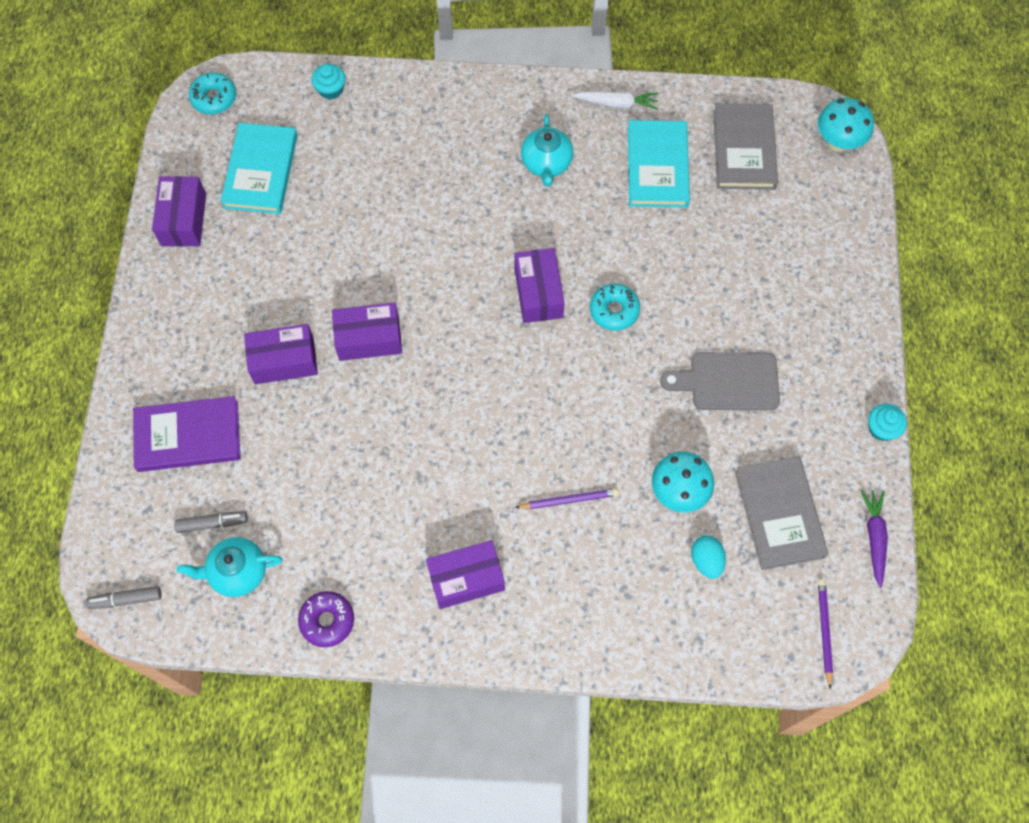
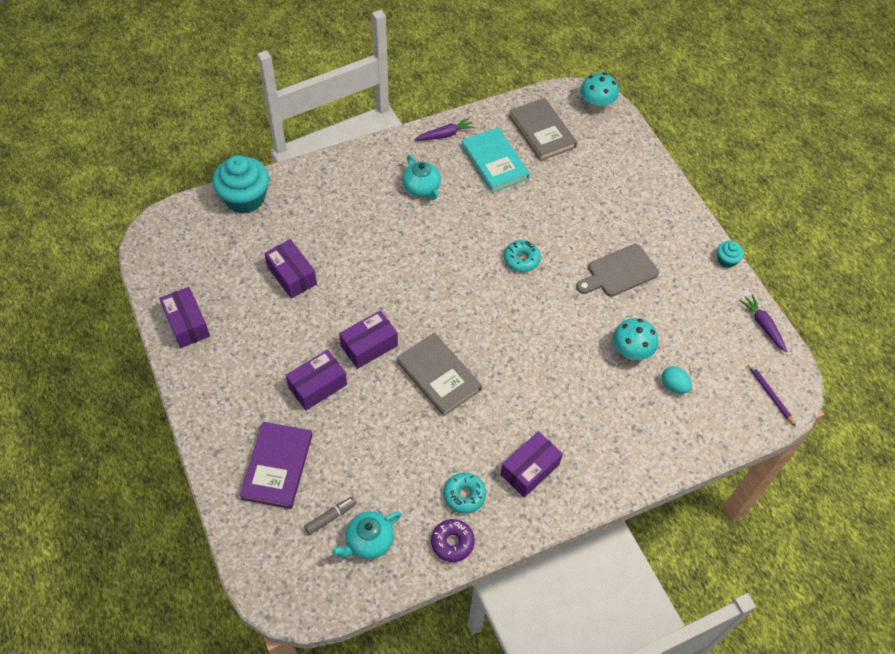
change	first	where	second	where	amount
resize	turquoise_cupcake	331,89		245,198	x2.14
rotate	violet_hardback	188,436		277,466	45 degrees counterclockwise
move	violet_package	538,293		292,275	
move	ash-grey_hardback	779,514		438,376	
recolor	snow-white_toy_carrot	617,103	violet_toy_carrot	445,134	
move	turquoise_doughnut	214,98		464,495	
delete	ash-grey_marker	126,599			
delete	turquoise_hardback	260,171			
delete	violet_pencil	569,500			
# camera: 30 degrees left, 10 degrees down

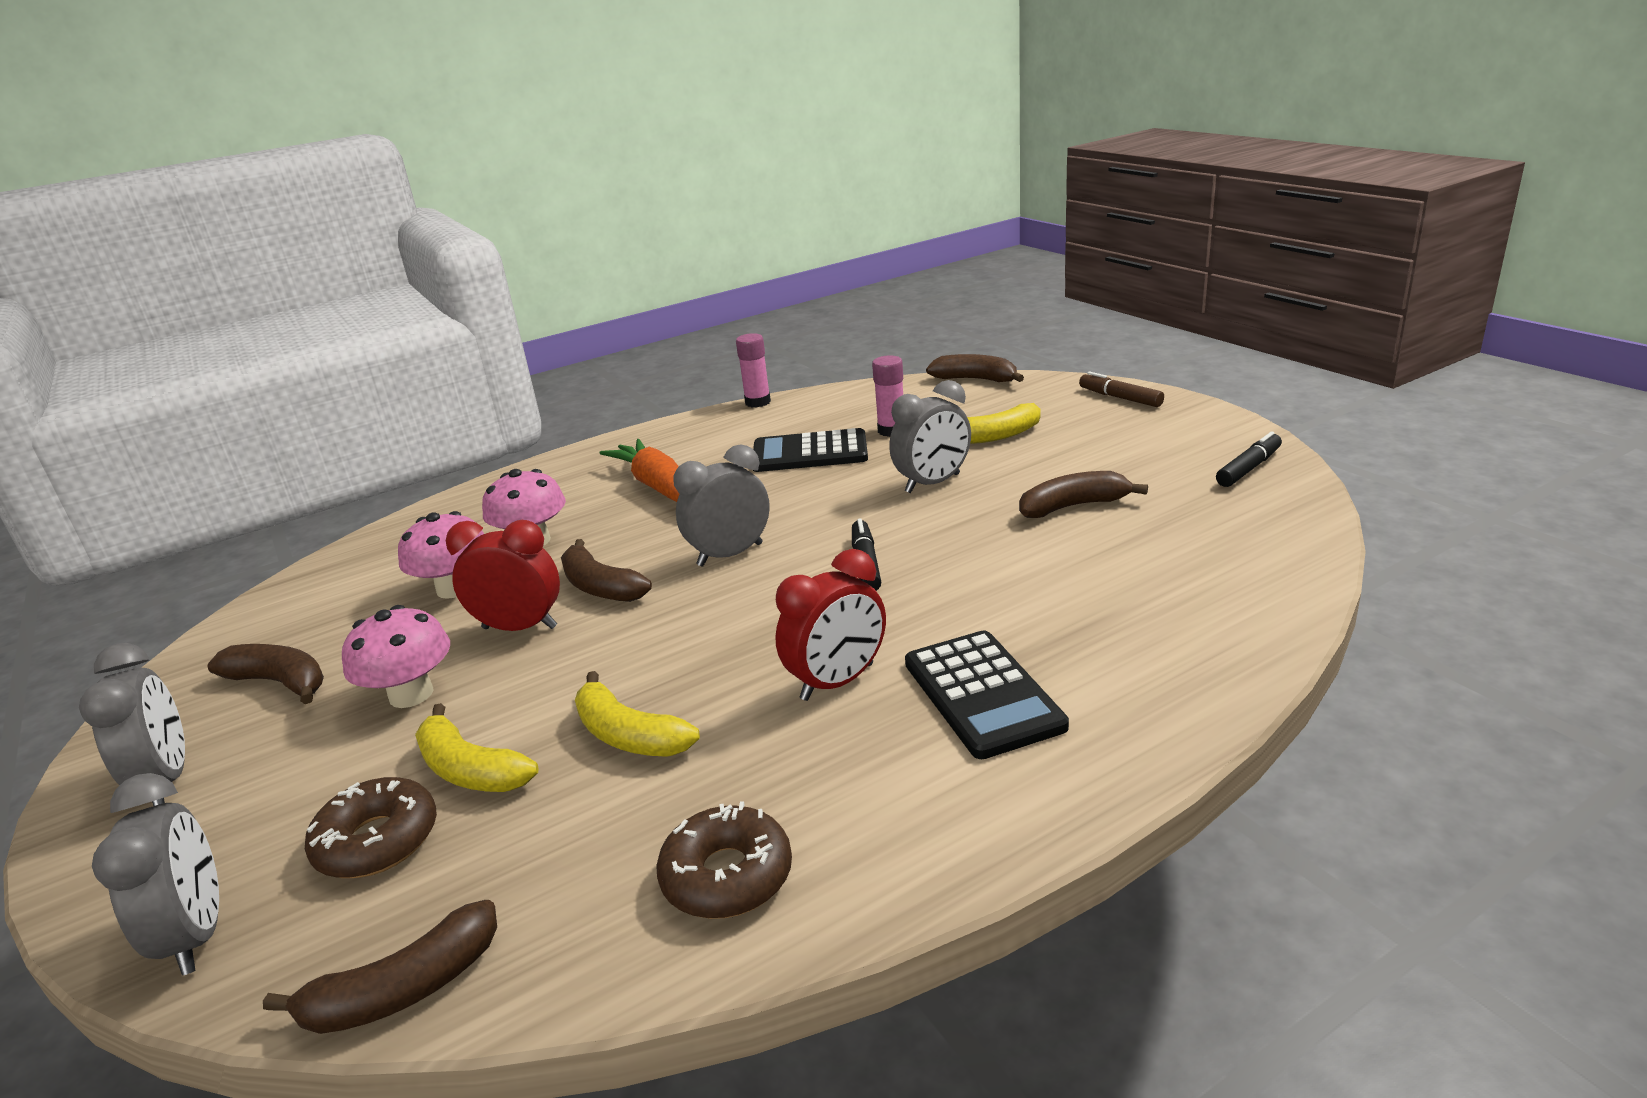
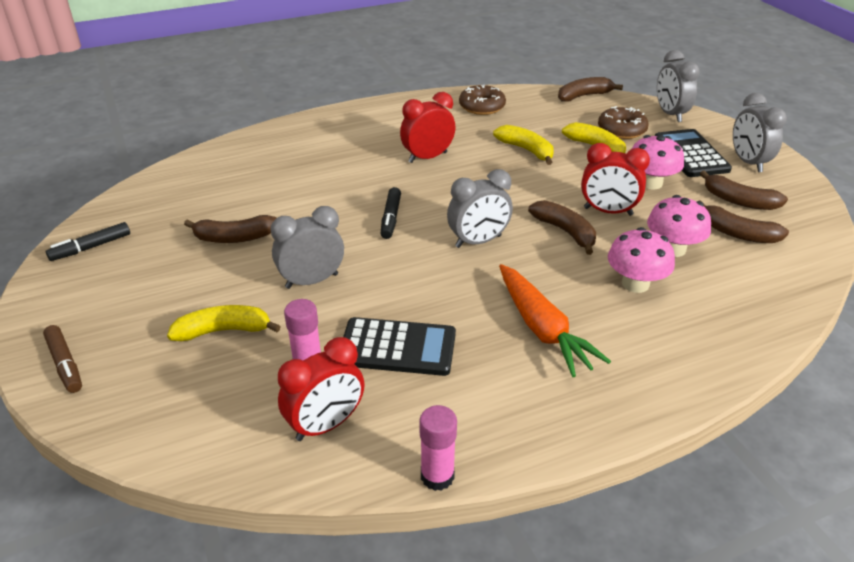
change	first	where	second	where	amount
insert			red_clock	326,425	
move	black_pocket_calculator	982,694		691,154	
move	brown_toy_banana	975,379		737,233	
# camera: 175 degrees left, 10 degrees up

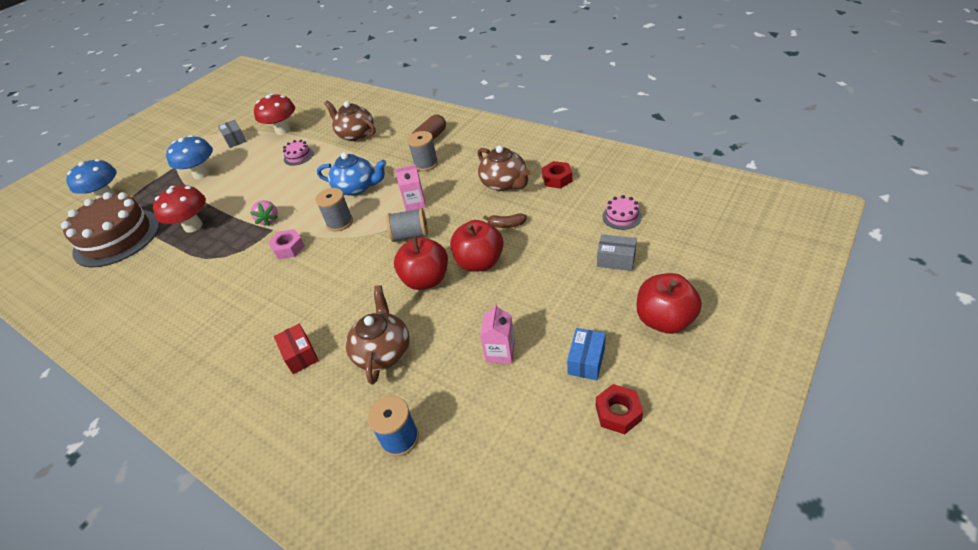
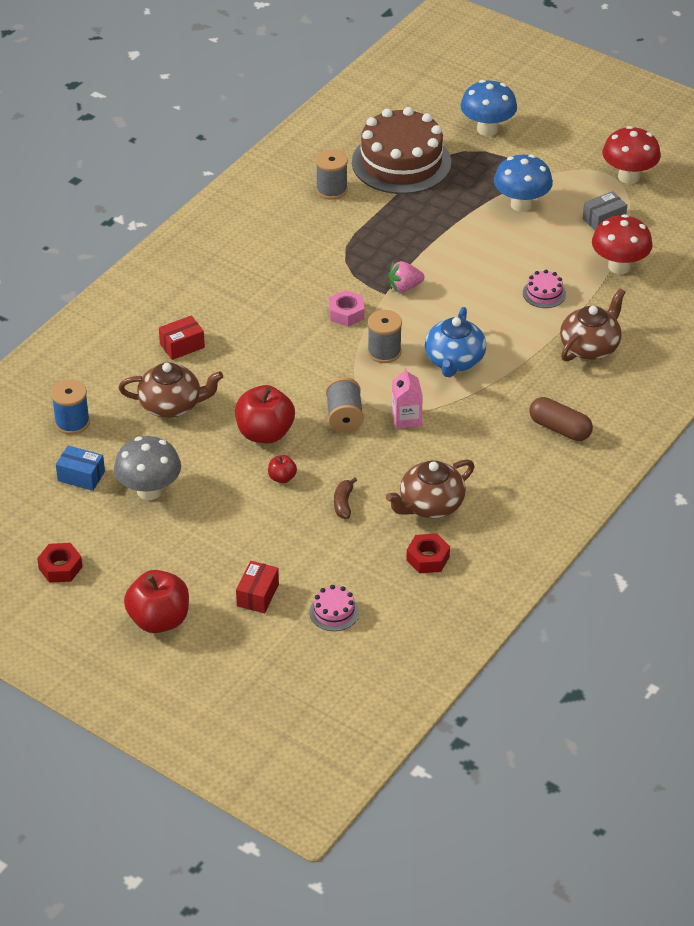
change	first	where	second	where	amount
move	blue_package	586,361		81,476	
replace	rosy_milk_carton	500,352	ash-grey_fungus	149,491	
recolor	ash-grey_package	616,260	red_package	257,595	
resize	red_toy_apple	479,262		282,478	x0.48
move	ash-grey_spool	426,164		331,190	
move	red_fungus	193,226		628,177	
# camera: 85 degrees right, 0 degrees up

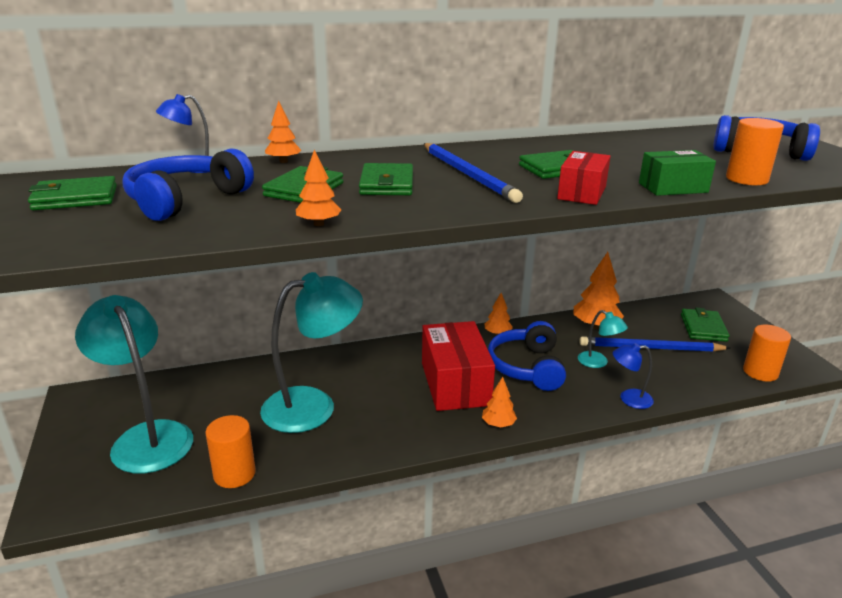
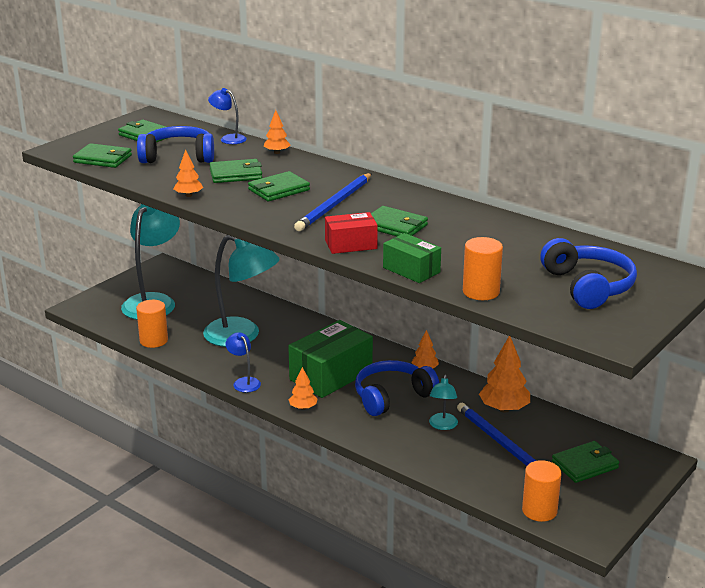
change	first	where	second	where	amount
insert			emerald_wallet	103,159	
move	blue_lamp	629,399		244,382	
recolor	red_package	455,383	emerald_package	331,375	
# camera: 55 degrees right, 0 degrees up

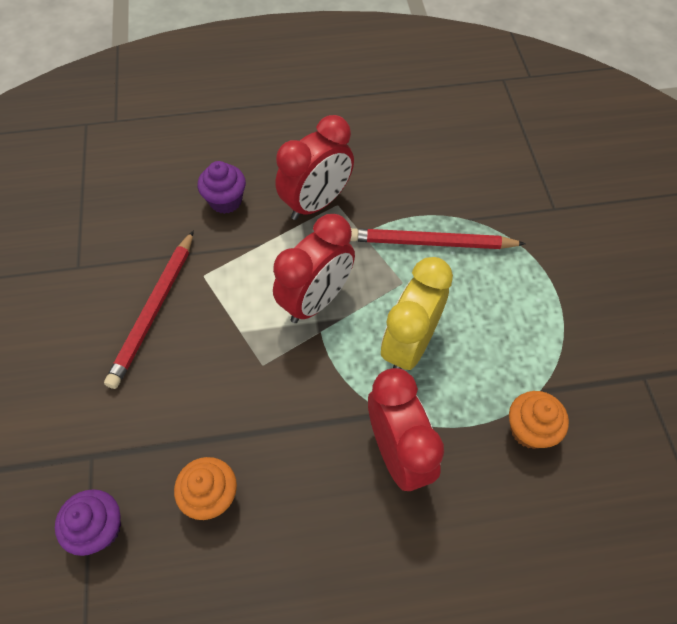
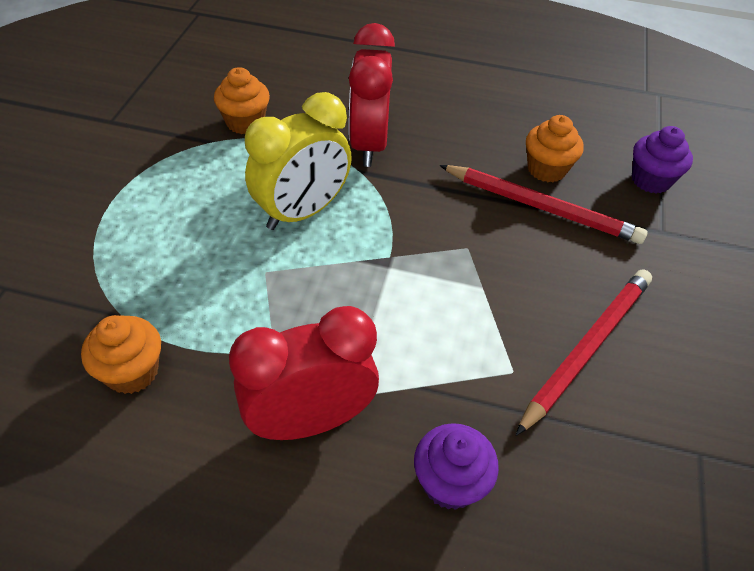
change	first	where	second	where	amount
insert			orange_cupcake	132,372	
move	red_pencil	431,242		541,207	
delete	red_clock	316,300			
# camera: 160 degrees left, 10 degrees down

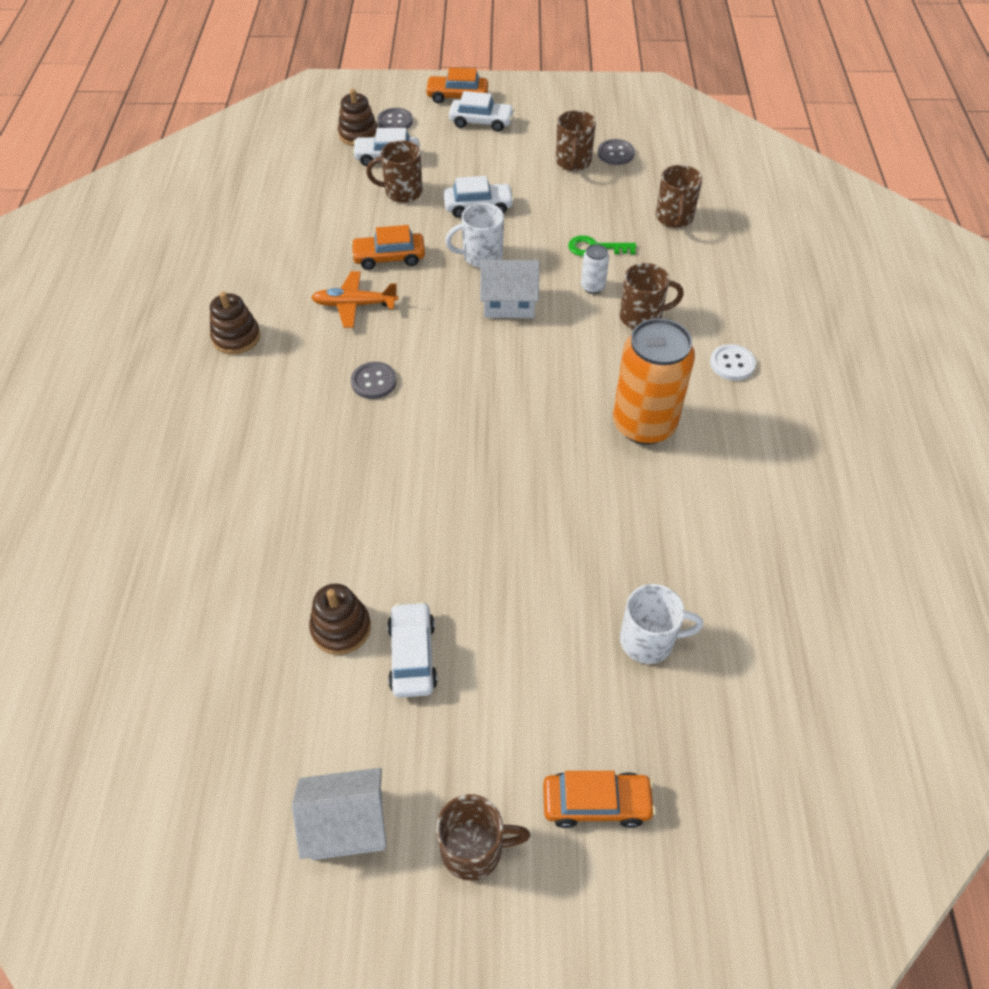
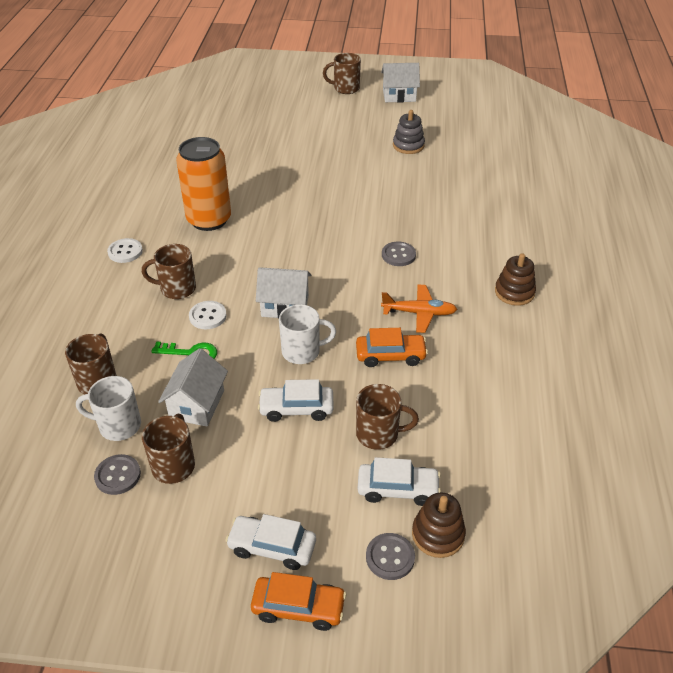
change	first	where	second	where	amount
move	snow-white_mug	649,640		118,426	
insert			snow-white_cottage	197,404	
replace	snow-white_soda_can	592,287	snow-white_shirt_button	208,316	
recolor	brown_stacking_rings	341,628	ash-grey_stacking_rings	408,145	
delete	snow-white_car	412,656			
delete	orange_car	596,803			
# camera: 175 degrees left, 10 degrees down

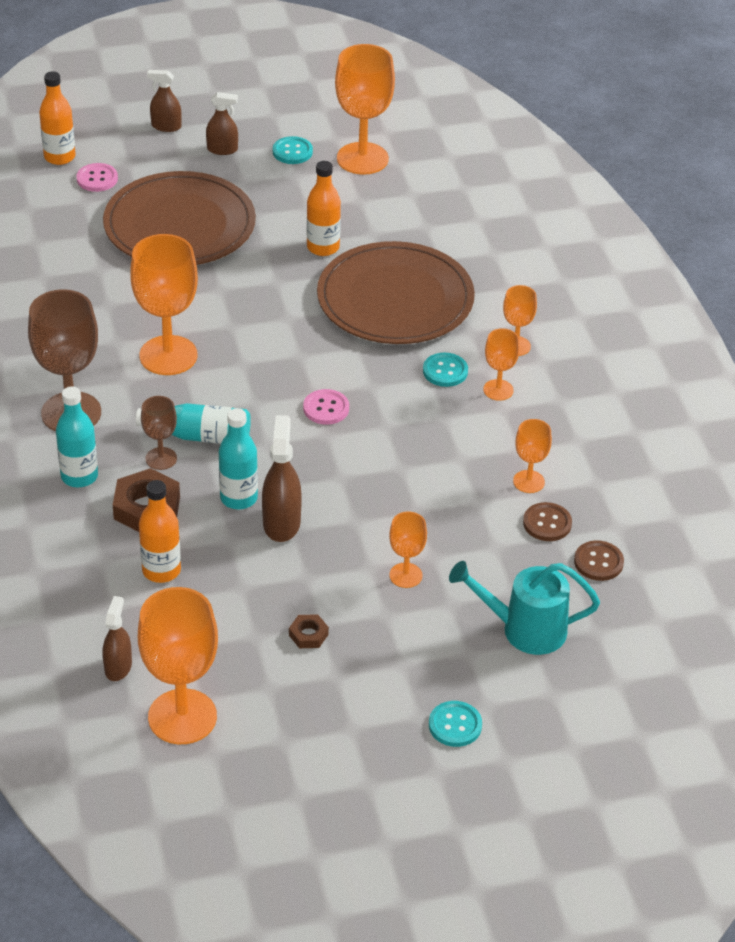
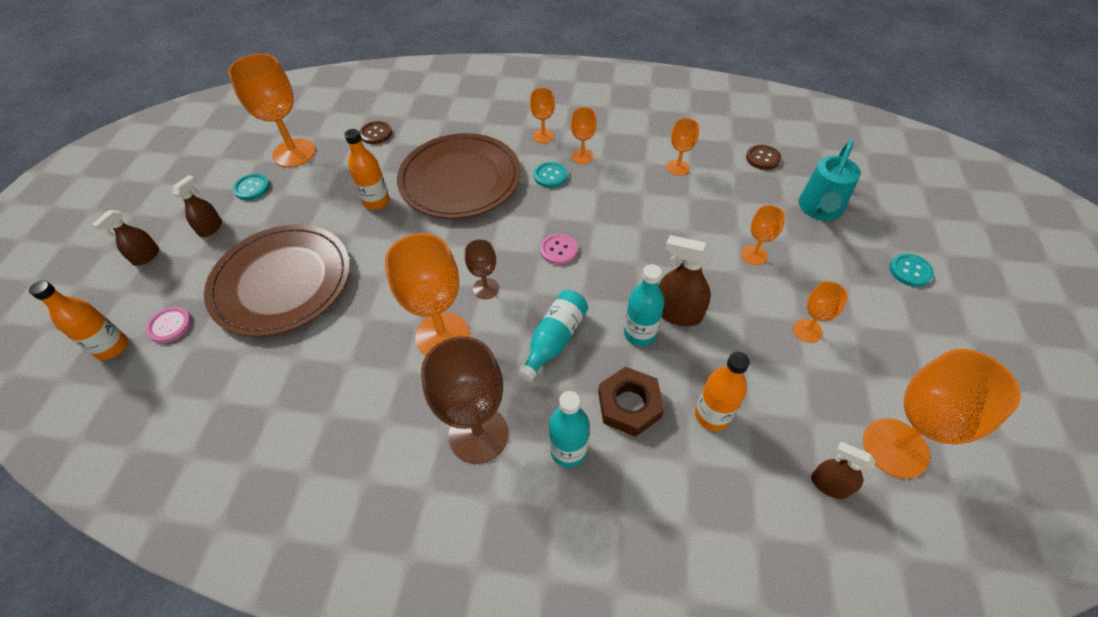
change	first	where	second	where	amount
move	brown_shirt_button	547,523		376,133	
move	brown_goblet	161,458		486,288	
replace	brown_hexagon_nut	308,635	orange_goblet	807,331	
# camera: 65 degrees left, 10 degrees up

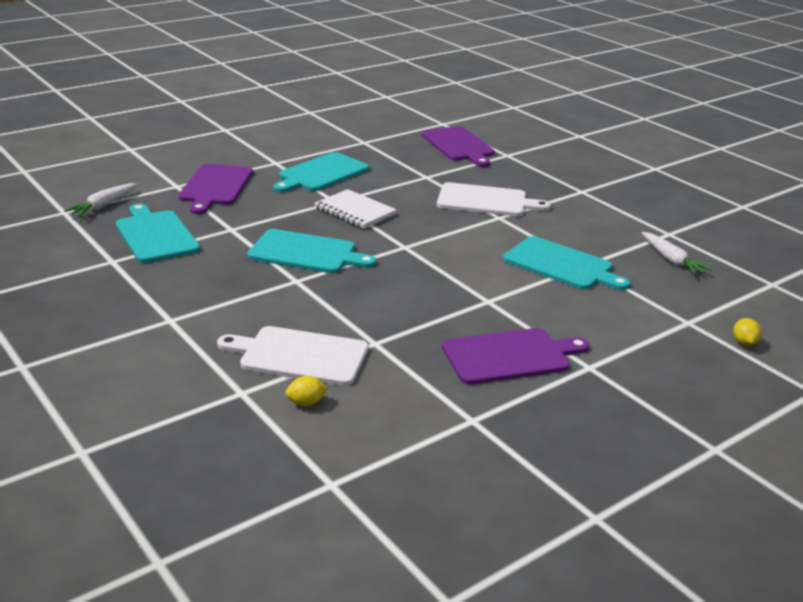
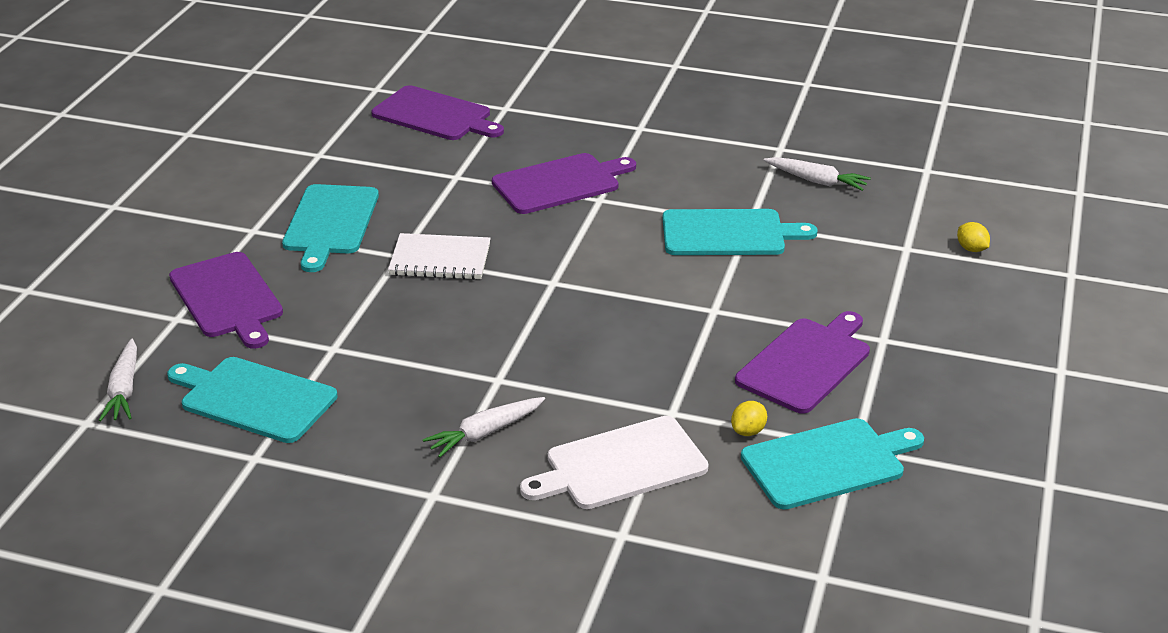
change	first	where	second	where	amount
insert			snow-white_toy_carrot	485,433	
recolor	snow-white_cutting_board	486,201	violet_cutting_board	560,183	
move	bright_yellow_toy_lemon	306,403		748,431	
move	turquoise_cutting_board	306,253		828,463	
# camera: 35 degrees left, 5 degrees up

